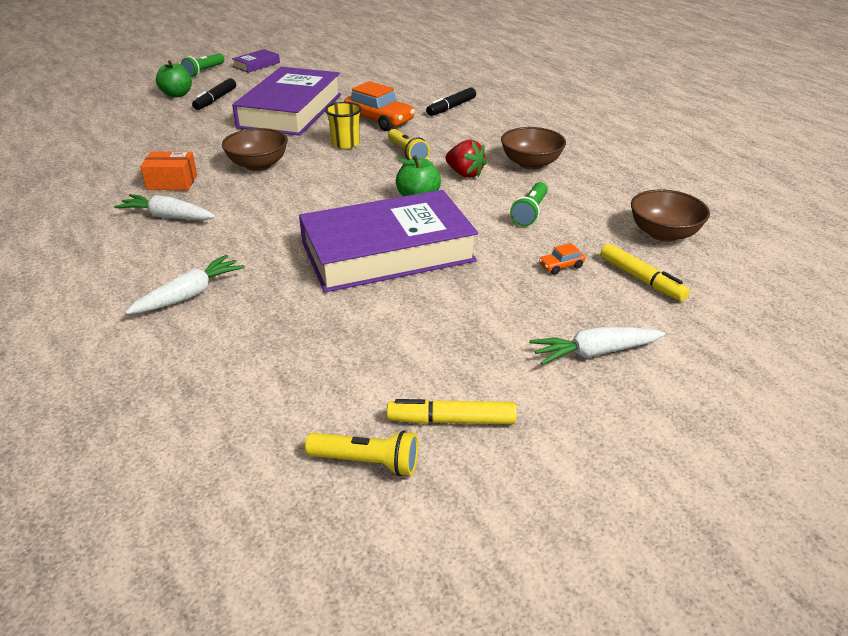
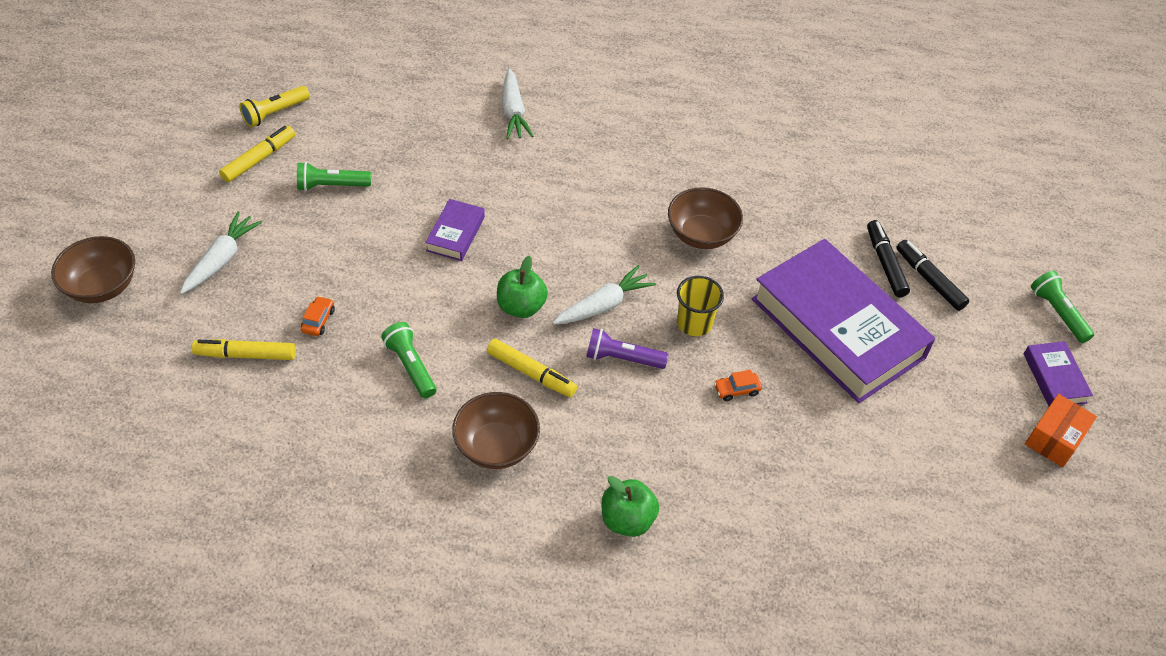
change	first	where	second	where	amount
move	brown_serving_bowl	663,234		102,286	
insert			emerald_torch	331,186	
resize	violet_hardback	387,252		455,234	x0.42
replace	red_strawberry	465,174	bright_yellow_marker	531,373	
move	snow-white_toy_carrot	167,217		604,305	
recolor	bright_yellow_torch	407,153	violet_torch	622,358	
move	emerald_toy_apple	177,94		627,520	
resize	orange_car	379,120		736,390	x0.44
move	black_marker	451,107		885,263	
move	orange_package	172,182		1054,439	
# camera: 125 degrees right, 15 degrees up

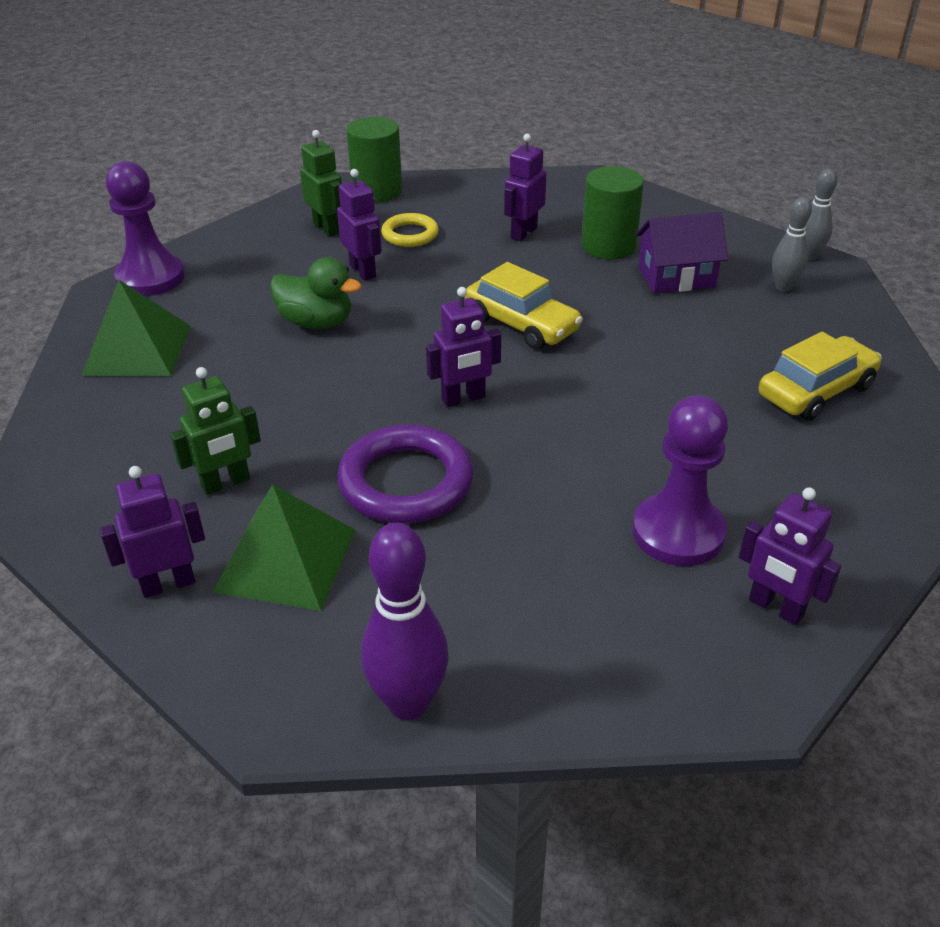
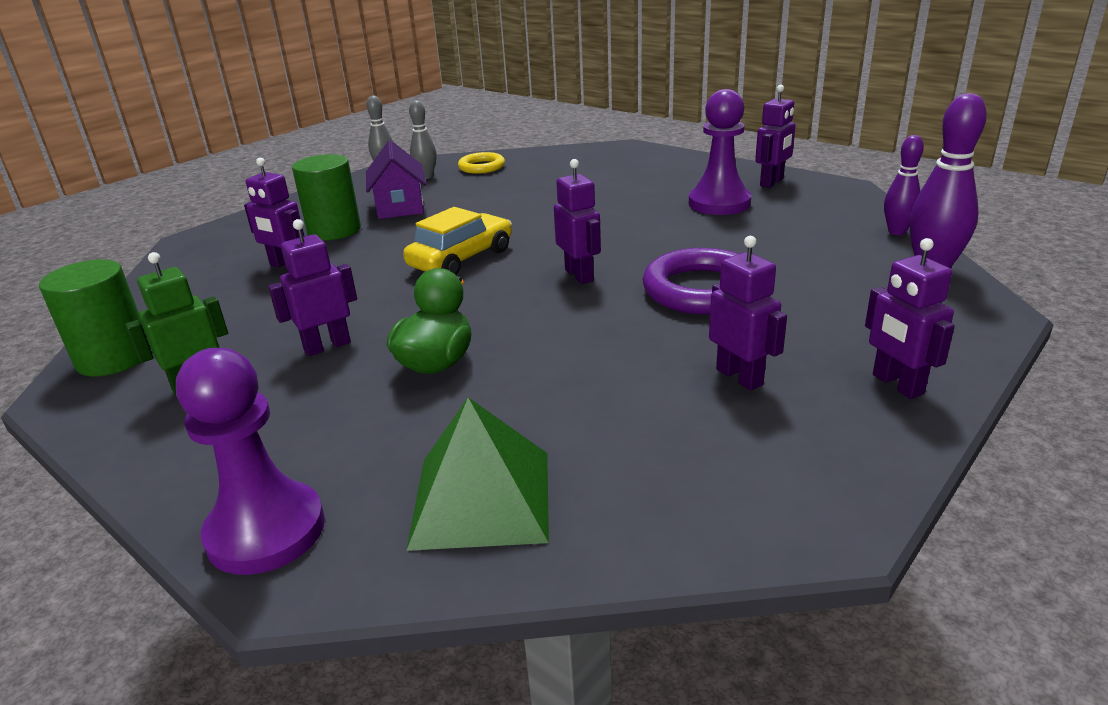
change	first	where	second	where	amount
move	bright_yellow_torus	410,234		481,167	
recolor	emerald_robot_figure	226,483	violet_robot_figure	740,377	
insert			violet_tenpin	897,232	
delete	emerald_pyramid_shape	285,560			
delete	bright_yellow_car	816,391			
# camera: 90 degrees left, 10 degrees down

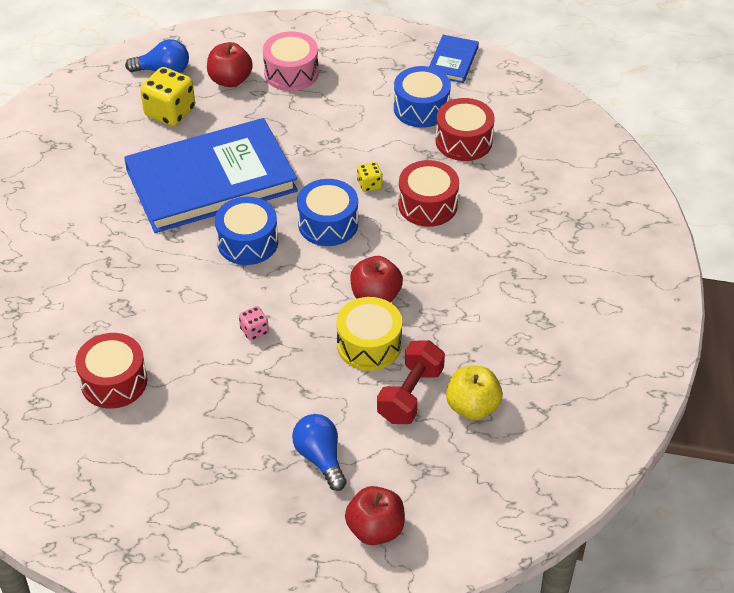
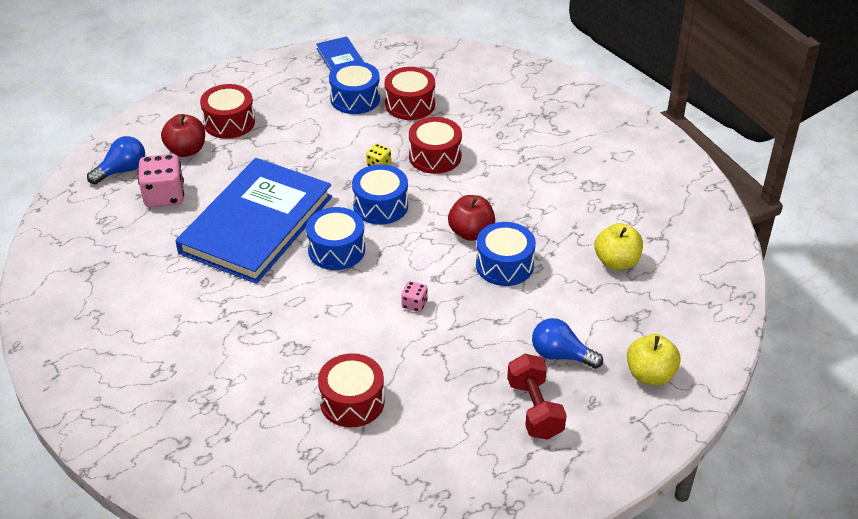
change	first	where	second	where	amount
recolor	bright_yellow_die	170,112	rosy_die	164,196	
recolor	rosy_drum	291,73	red_drum	229,122	
recolor	bright_yellow_drum	369,345	blue_drum	504,265	
move	red_dumbbell	410,395		534,409	
recolor	red_toy_apple	375,529	bright_yellow_toy_apple	650,375	
# camera: 40 degrees left, 5 degrees down

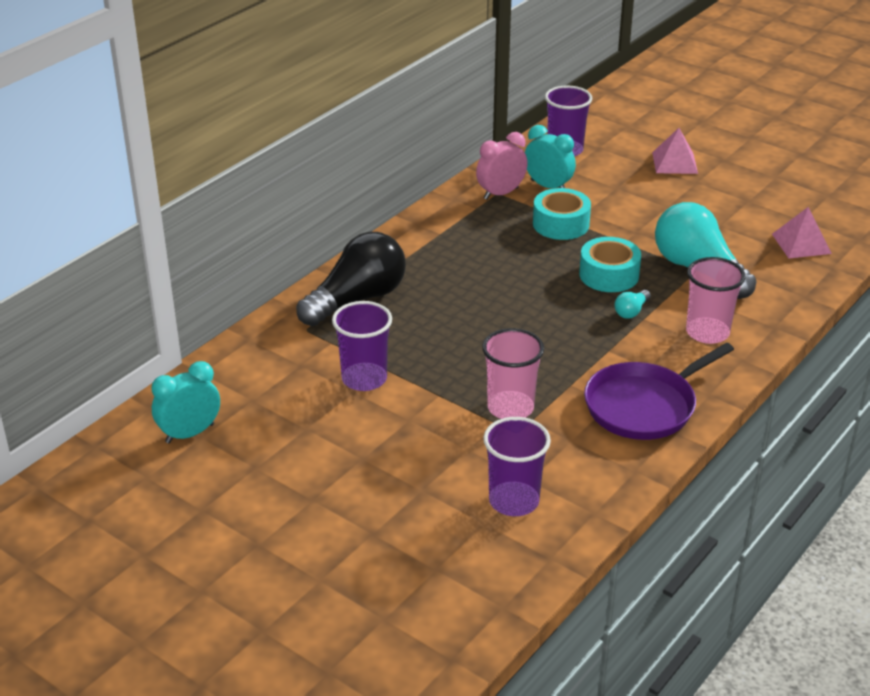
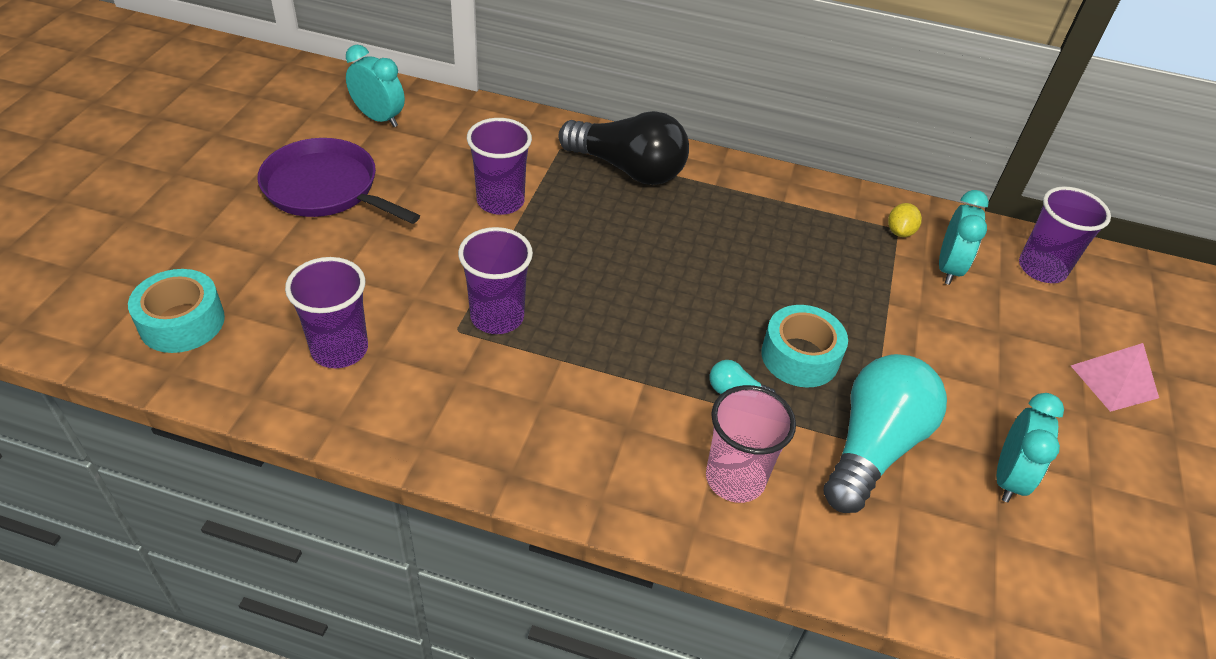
change	first	where	second	where	amount
move	turquoise_sticky_tape	561,224		182,322	
move	violet_frying_pan	644,406		325,188	
recolor	rosy_cup	510,408	violet_cup	497,317	
replace	rosy_clock	501,193	bright_yellow_toy_lemon	900,232	
insert			turquoise_clock	1008,478	
delete	rosy_pyramid_shape	801,243			
# camera: 65 degrees right, 10 degrees up

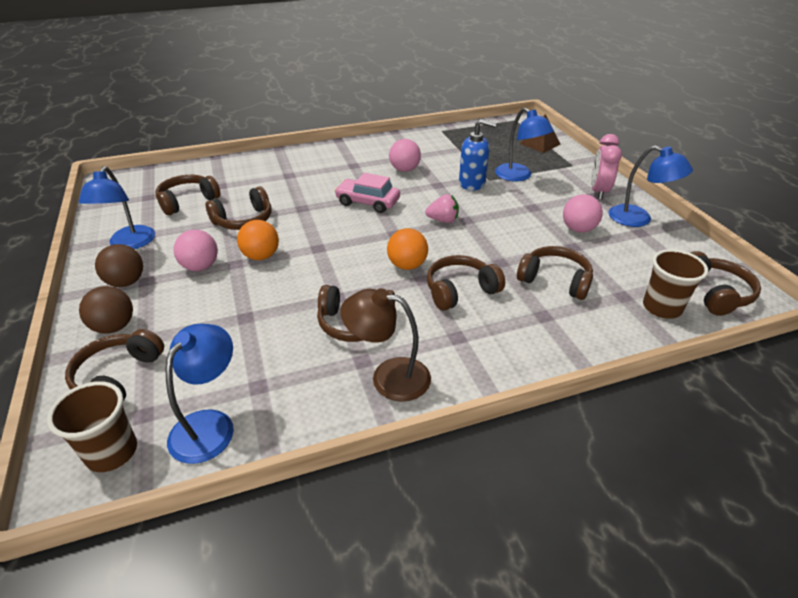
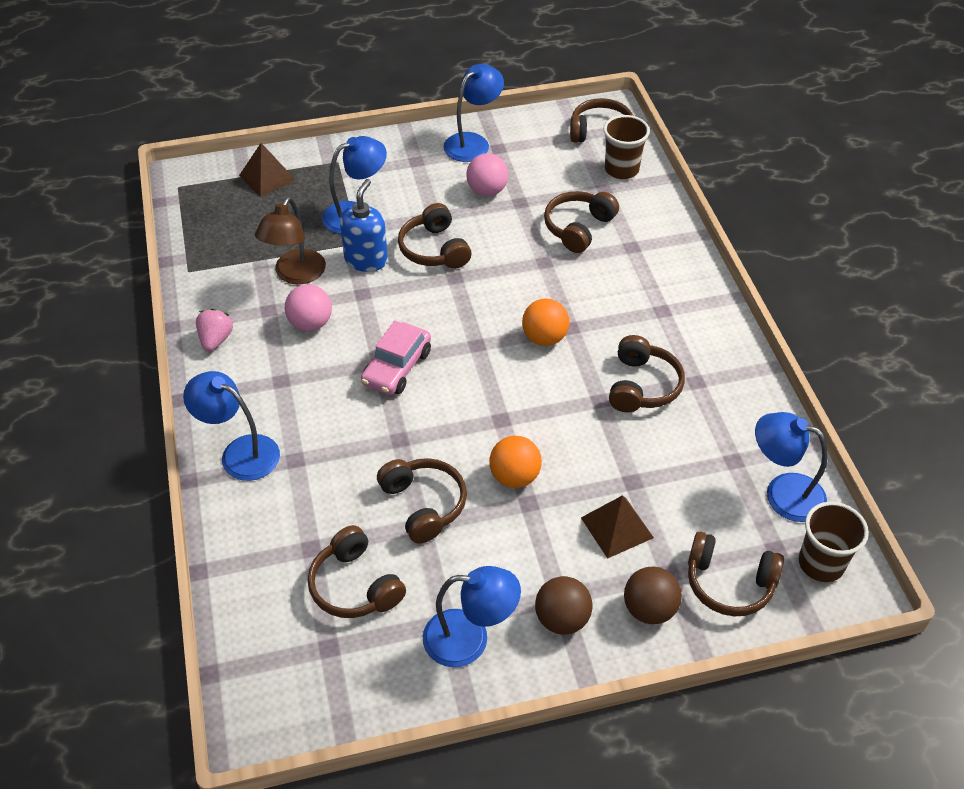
change	first	where	second	where	amount
insert			blue_lamp	240,452	
move	rosy_strawberry	443,220		216,339	
move	brown_lamp	388,376		295,275	
move	brown_over-ear_headphones	460,291		434,249	
insert			brown_pyramid_shape	616,527	
delete	rosy_ball	200,267			
delete	rosy_clock	598,192			
# camera: 85 degrees left, 10 degrees up

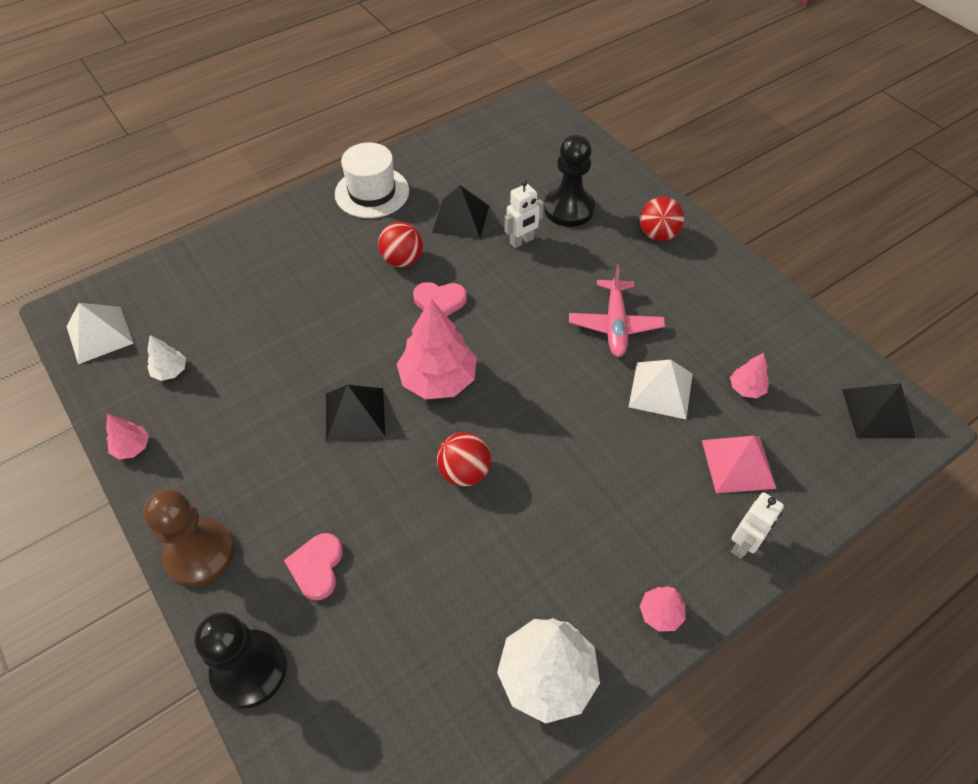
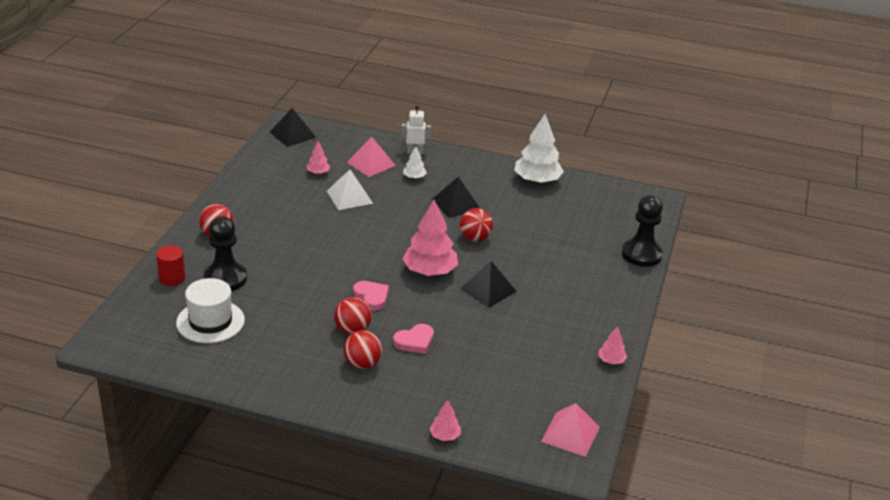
change	first	where	second	where	amount
insert			red_cylinder_shape	172,278	
move	snow-white_hat	372,192		210,321	
insert			red_ball	362,364	
move	rosy_love_heart	317,567		415,341	
move	snow-white_toy_tree	170,371		414,177	
move	rosy_toy_tree	660,613		445,436	
move	black_pyramid_shape	461,219		456,204	
recolor	snow-white_pyramid_shape	99,334	rosy_pyramid_shape	570,434	
delete	brown_pawn	199,554			
delete	snow-white_robot_figure	521,241			
delete	rosy_plane	615,325			
# camera: 130 degrees left, 20 degrees down

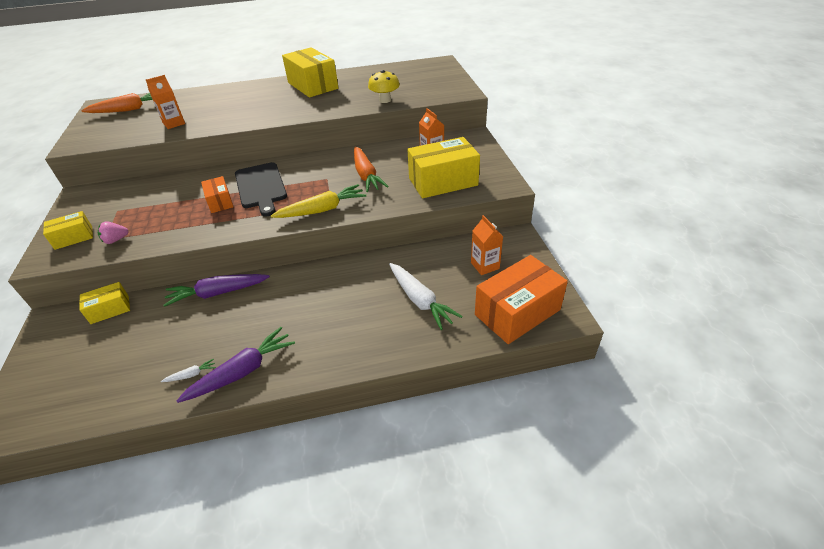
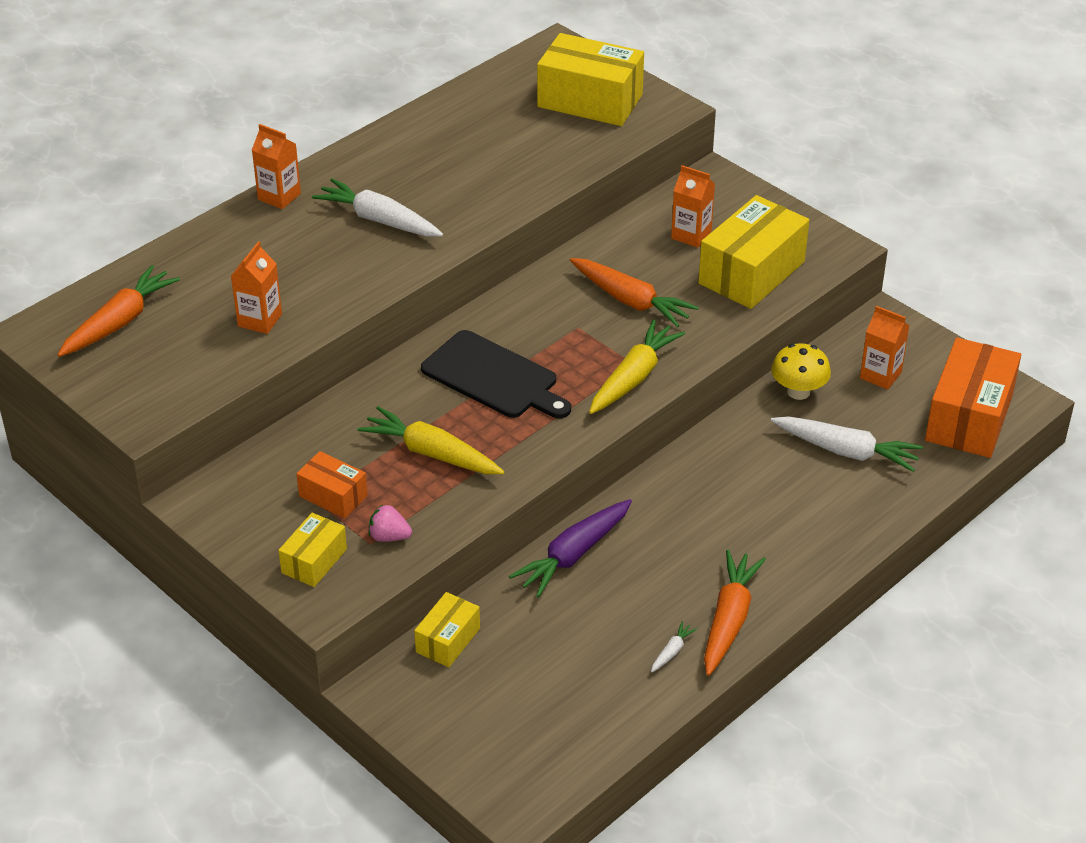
change	first	where	second	where	amount
insert			orange_milk_carton	279,196	
move	orange_package	220,202		333,496	
insert			snow-white_toy_carrot	379,220	
insert			bright_yellow_toy_carrot	431,453	
rotate	rosy_strawberry	116,240		389,536	75 degrees clockwise
move	bright_yellow_package	312,85		590,101	
recolor	violet_toy_carrot	242,371	orange_toy_carrot	729,620	
move	bright_yellow_fungus	385,100		798,391	
# camera: 35 degrees left, 0 degrees up

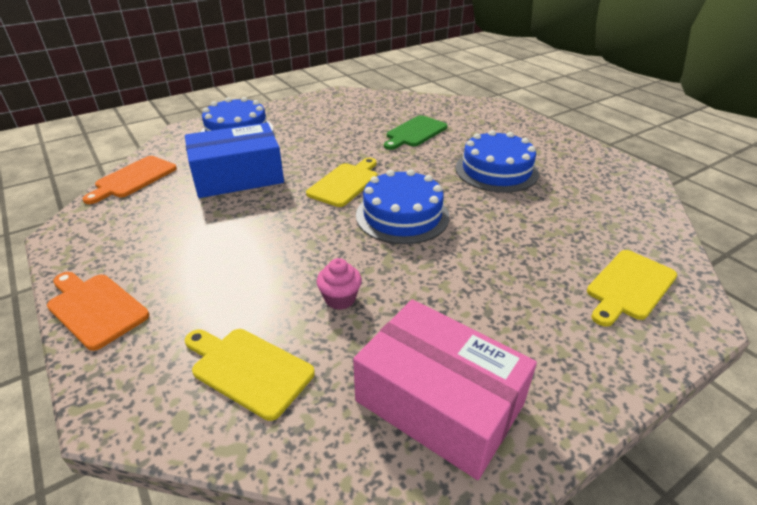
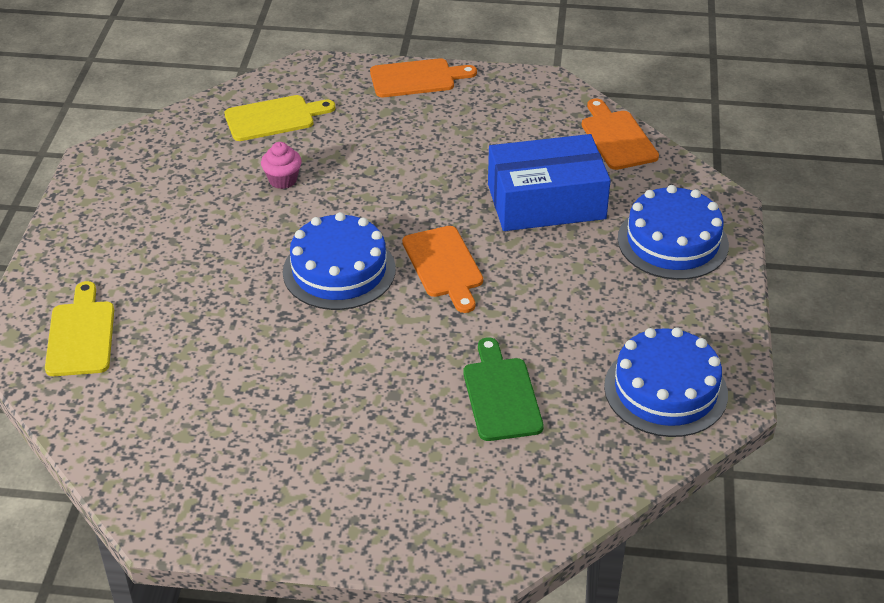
change	first	where	second	where	amount
recolor	bright_yellow_cutting_board	345,183	orange_cutting_board	444,265	
rotate	blue_package	238,176		546,201	60 degrees clockwise
move	blue_gateau	496,170		665,390	
delete	rosy_package	439,402			
# camera: 130 degrees right, 5 degrees up

